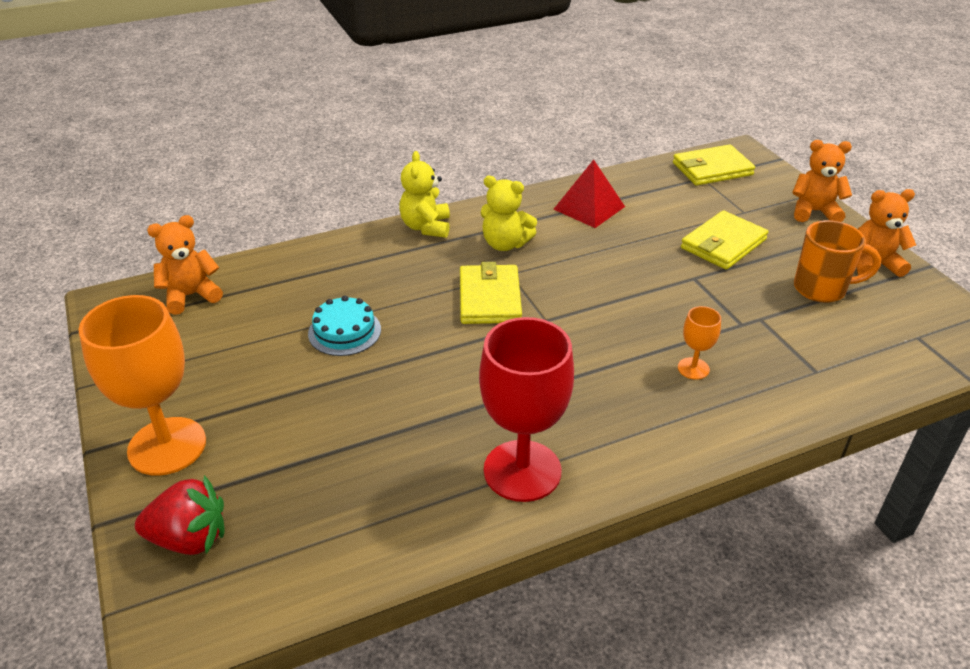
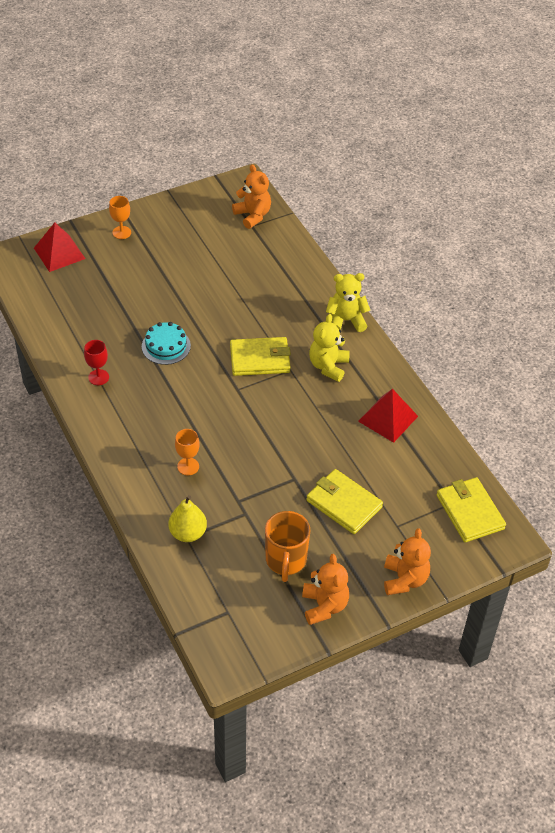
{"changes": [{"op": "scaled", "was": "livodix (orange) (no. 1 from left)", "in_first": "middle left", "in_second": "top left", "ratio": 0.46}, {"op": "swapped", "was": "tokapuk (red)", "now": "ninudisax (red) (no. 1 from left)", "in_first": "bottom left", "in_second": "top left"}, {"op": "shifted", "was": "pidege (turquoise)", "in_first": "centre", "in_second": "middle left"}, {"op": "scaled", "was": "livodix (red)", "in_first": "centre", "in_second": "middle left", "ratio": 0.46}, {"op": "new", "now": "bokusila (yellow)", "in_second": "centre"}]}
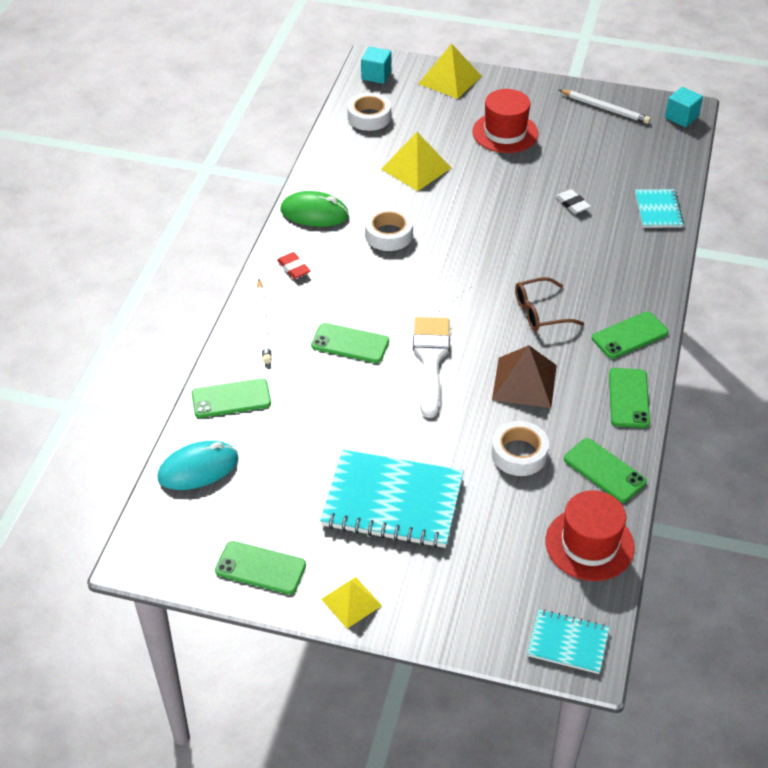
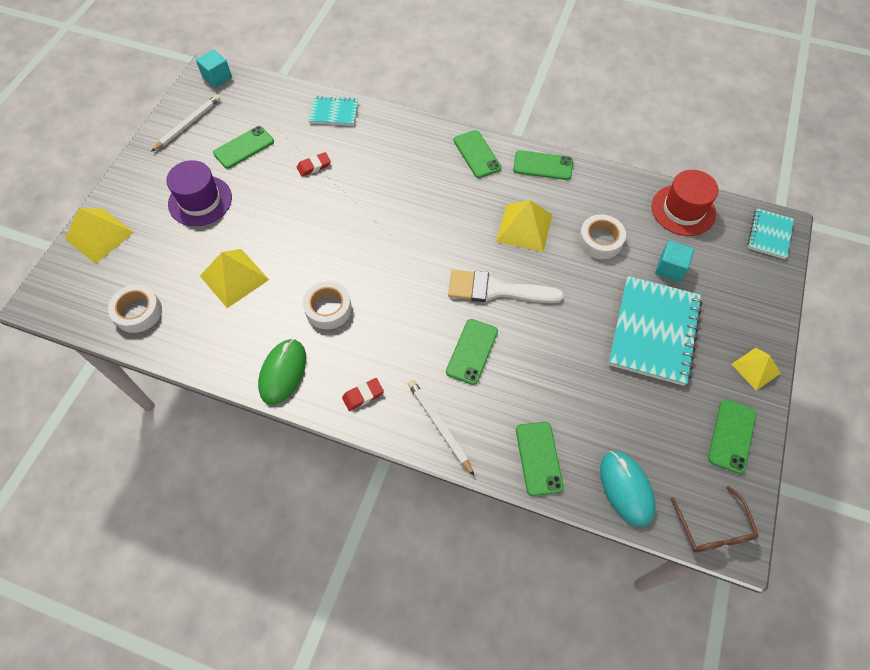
{"changes": [{"op": "rotated", "was": "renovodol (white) (no. 1 from left in the first image)", "in_first": "centre", "in_second": "centre", "clockwise": -120}, {"op": "shifted", "was": "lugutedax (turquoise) (no. 1 from left in the first image)", "now": "lugutedax (turquoise) (no. 2 from left)", "in_first": "top centre", "in_second": "middle right"}, {"op": "repainted", "was": "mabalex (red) (no. 1 from left)", "now": "mabalex (purple)", "in_first": "top centre", "in_second": "top left"}, {"op": "repainted", "was": "ninudisax (brown)", "now": "ninudisax (yellow) (no. 3 from left)", "in_first": "middle right", "in_second": "centre"}, {"op": "shifted", "was": "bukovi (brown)", "in_first": "middle right", "in_second": "bottom right"}, {"op": "repainted", "was": "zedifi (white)", "now": "zedifi (red) (no. 1 from left)", "in_first": "top right", "in_second": "top centre"}, {"op": "shifted", "was": "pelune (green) (no. 4 from left in the first image)", "now": "pelune (green) (no. 1 from left)", "in_first": "middle right", "in_second": "top left"}]}
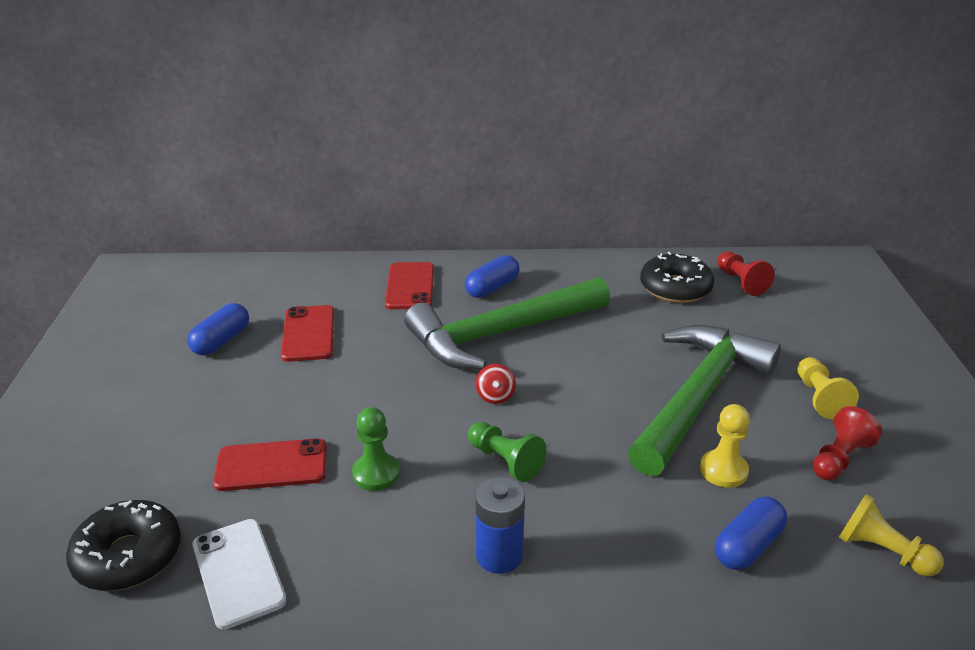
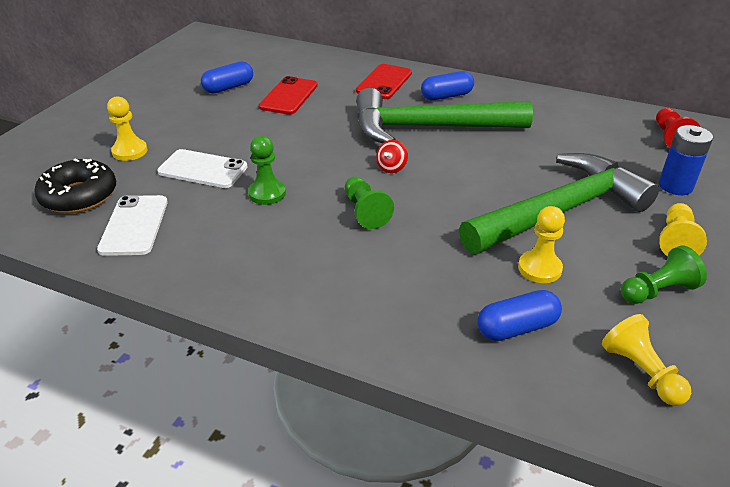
{"changes": [{"op": "repainted", "was": "pelune (red) (no. 1 from left)", "now": "pelune (white) (no. 2 from left)", "in_first": "bottom left", "in_second": "middle left"}, {"op": "shifted", "was": "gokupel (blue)", "in_first": "bottom centre", "in_second": "top right"}, {"op": "gone", "was": "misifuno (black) (no. 2 from left)", "in_first": "middle right"}, {"op": "repainted", "was": "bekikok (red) (no. 2 from left)", "now": "bekikok (green) (no. 3 from left)", "in_first": "bottom right", "in_second": "middle right"}, {"op": "new", "now": "bekikok (yellow) (no. 1 from left)", "in_second": "top left"}]}
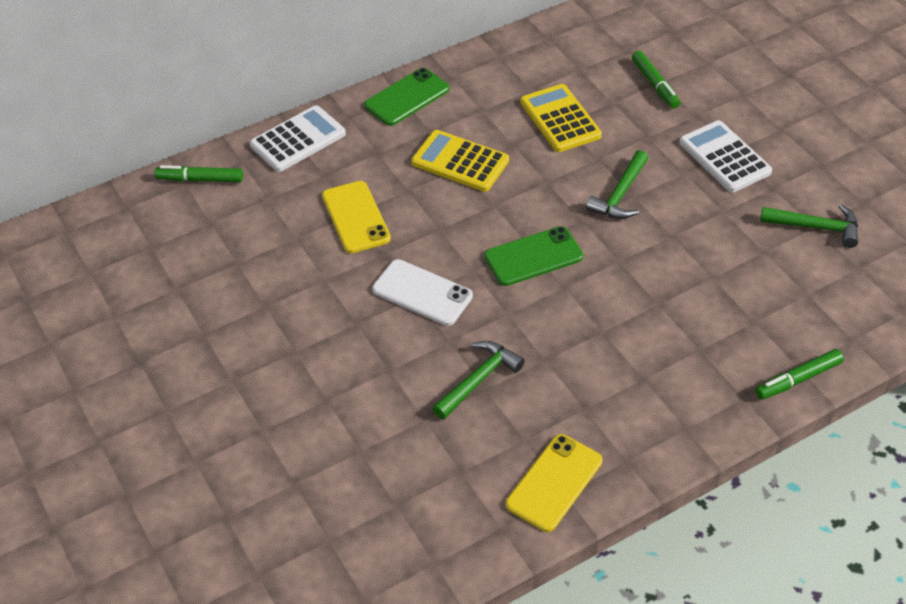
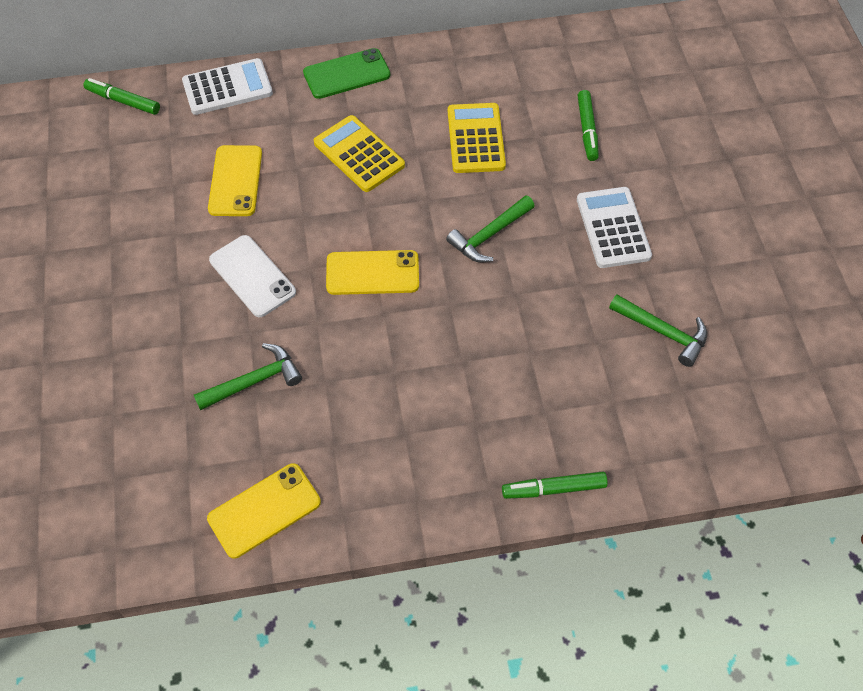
{"changes": [{"op": "repainted", "was": "pelune (green) (no. 2 from left)", "now": "pelune (yellow) (no. 3 from left)", "in_first": "centre", "in_second": "centre"}]}
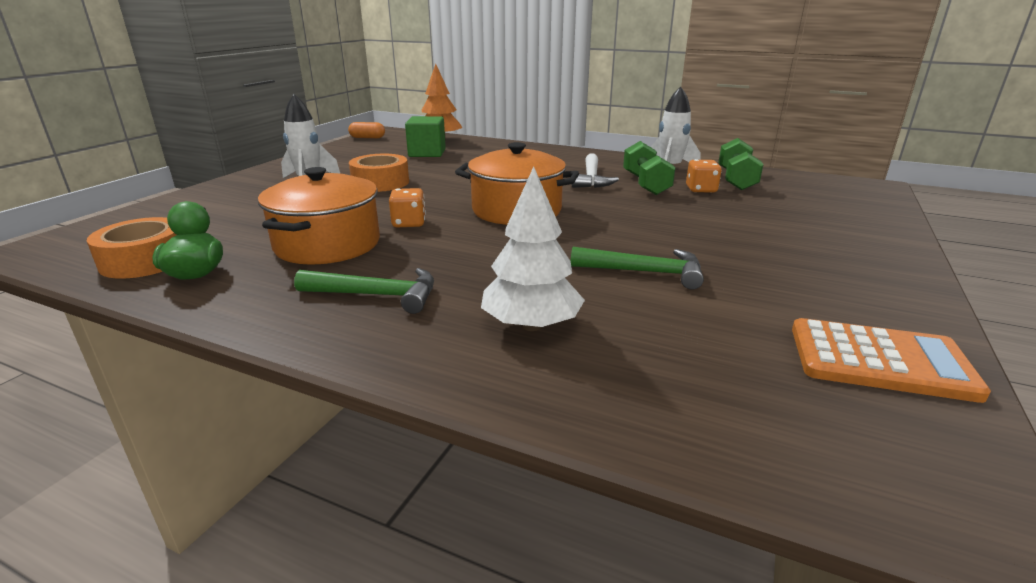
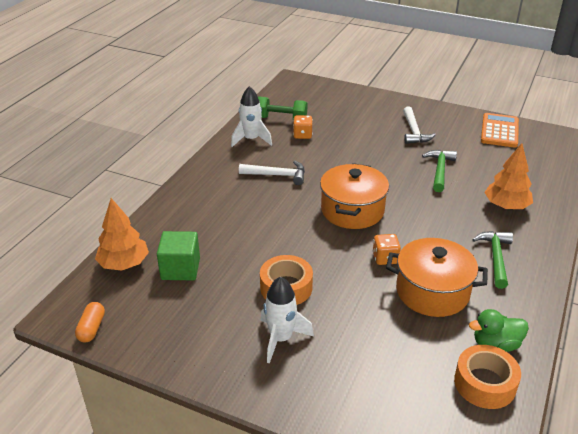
{"changes": [{"op": "repainted", "was": "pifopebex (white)", "now": "pifopebex (orange) (no. 2 from left)", "in_first": "centre", "in_second": "middle right"}, {"op": "gone", "was": "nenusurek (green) (no. 1 from left)", "in_first": "top centre"}, {"op": "new", "now": "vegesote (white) (no. 2 from left)", "in_second": "top right"}]}
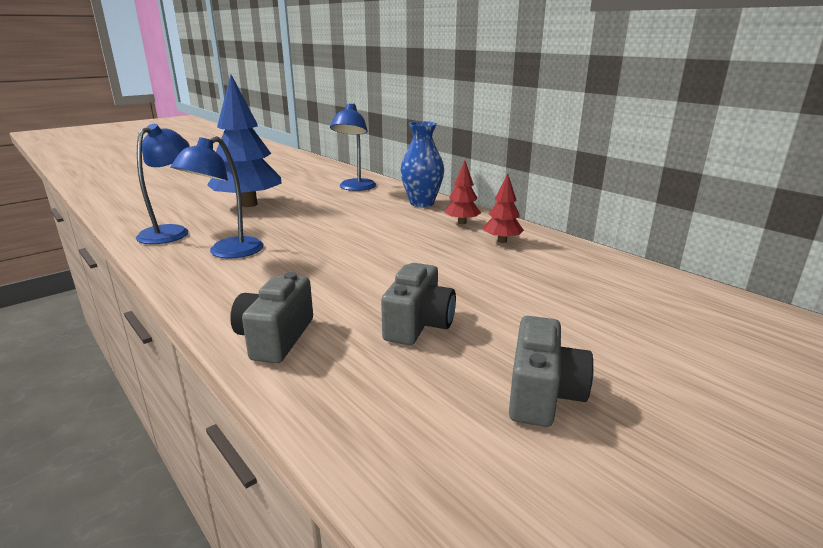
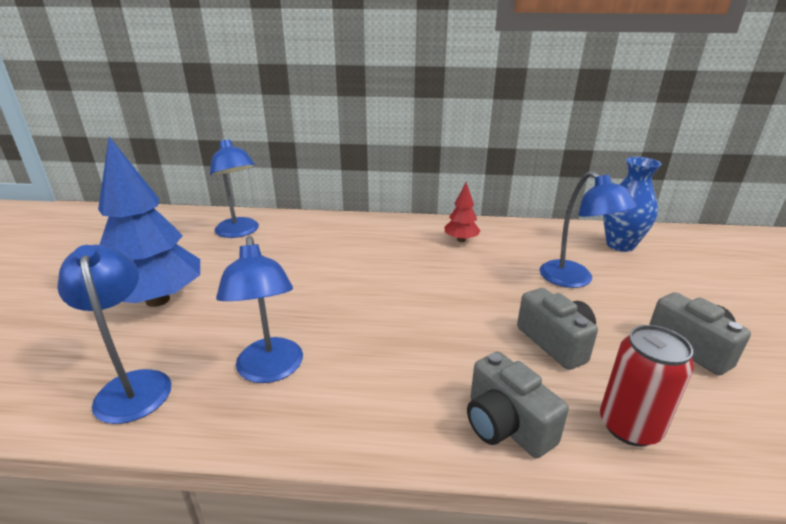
{"changes": [{"op": "shifted", "was": "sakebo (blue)", "in_first": "top centre", "in_second": "middle right"}, {"op": "gone", "was": "pifopebex (red) (no. 1 from left)", "in_first": "centre"}, {"op": "new", "now": "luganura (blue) (no. 4 from left)", "in_second": "middle right"}, {"op": "new", "now": "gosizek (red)", "in_second": "bottom right"}]}
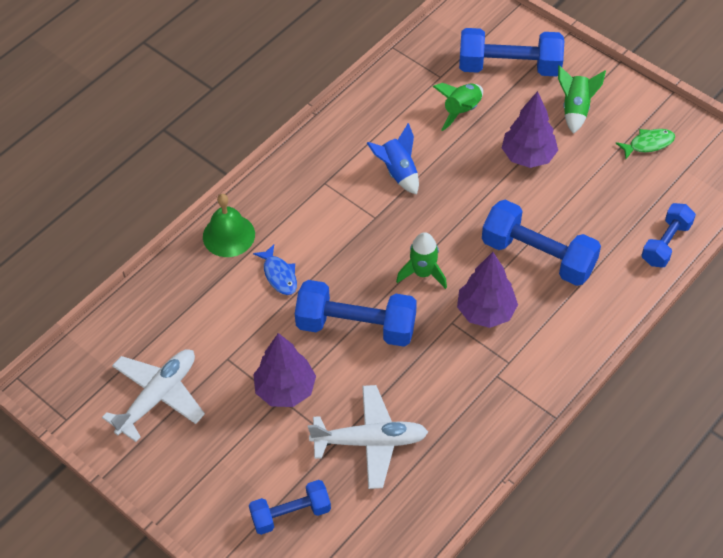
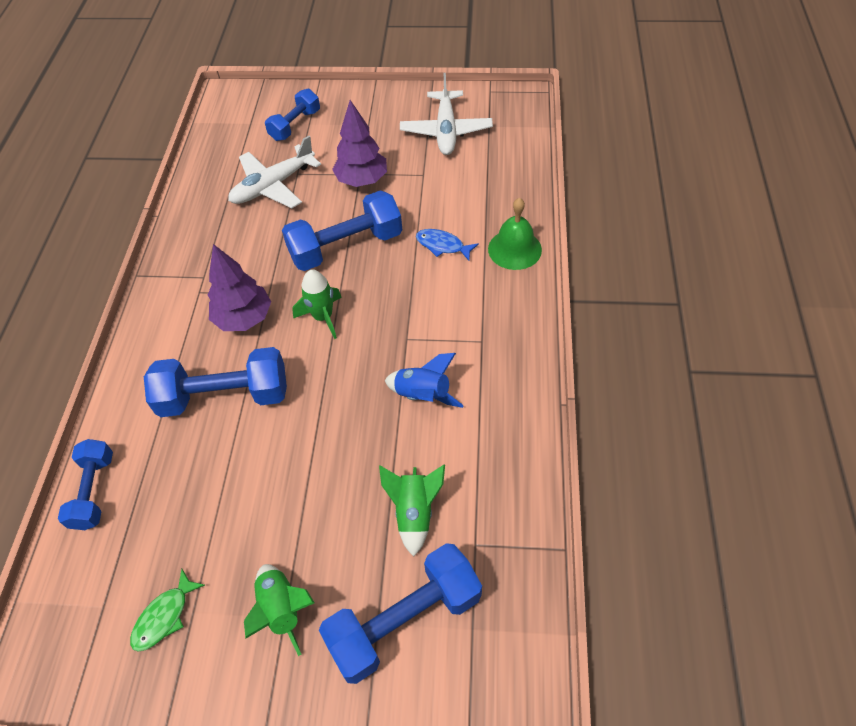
{"changes": [{"op": "gone", "was": "pifopebex (purple) (no. 3 from left)", "in_first": "top right"}]}
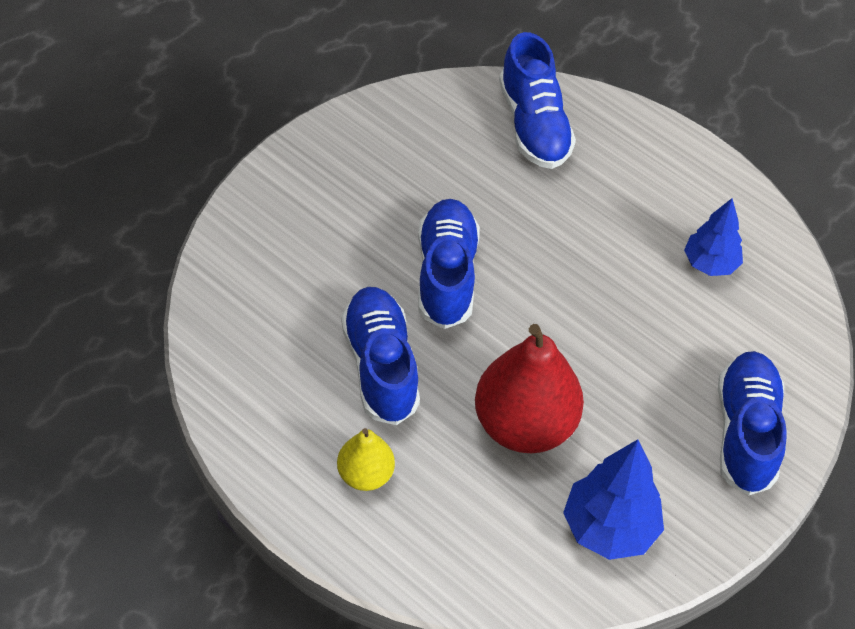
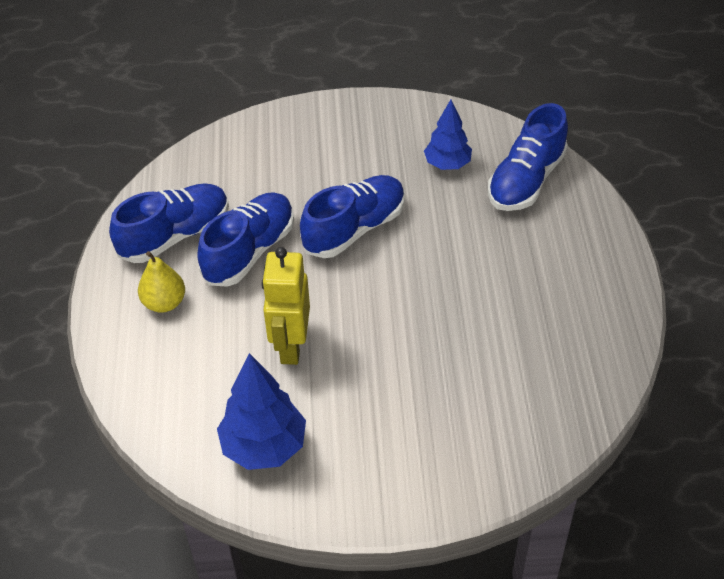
{"changes": [{"op": "swapped", "was": "bokusila (red)", "now": "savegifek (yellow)", "in_first": "centre", "in_second": "centre"}, {"op": "shifted", "was": "pifopebex (blue) (no. 2 from left)", "in_first": "middle right", "in_second": "top centre"}, {"op": "shifted", "was": "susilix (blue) (no. 4 from left in the first image)", "now": "susilix (blue) (no. 1 from left)", "in_first": "bottom right", "in_second": "middle left"}]}
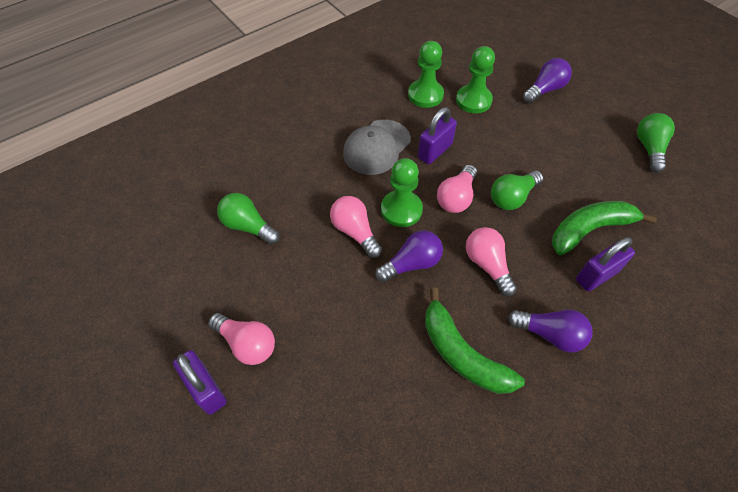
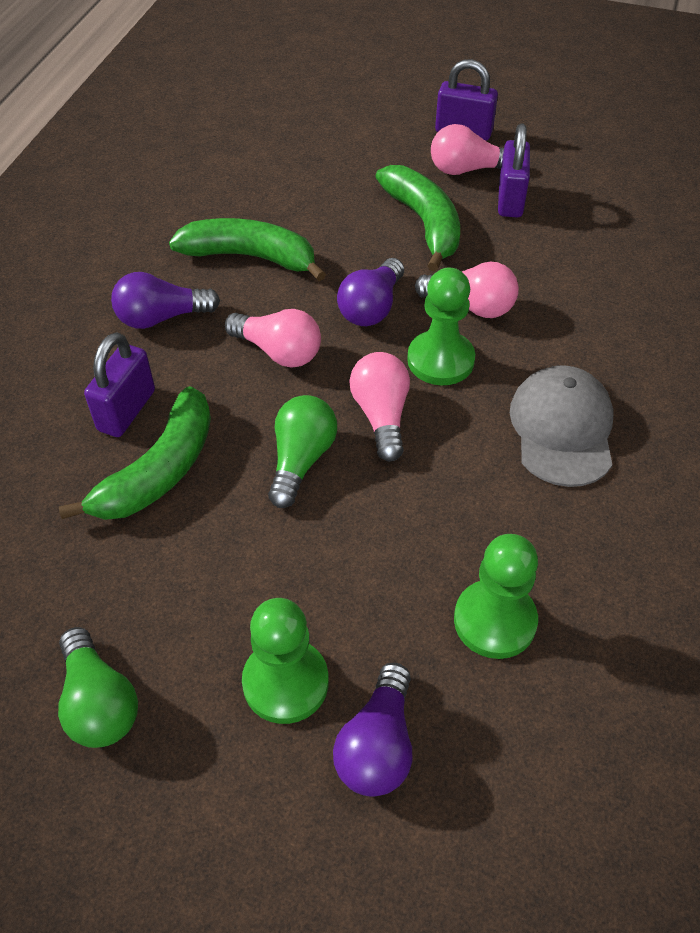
{"changes": [{"op": "gone", "was": "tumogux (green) (no. 1 from left)", "in_first": "centre"}, {"op": "shifted", "was": "bekikok (green) (no. 2 from left in the first image)", "now": "bekikok (green) (no. 1 from left)", "in_first": "top centre", "in_second": "bottom centre"}, {"op": "shifted", "was": "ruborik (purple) (no. 2 from left in the first image)", "now": "ruborik (purple) (no. 3 from left)", "in_first": "top centre", "in_second": "top right"}, {"op": "new", "now": "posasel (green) (no. 3 from left)", "in_second": "top centre"}]}
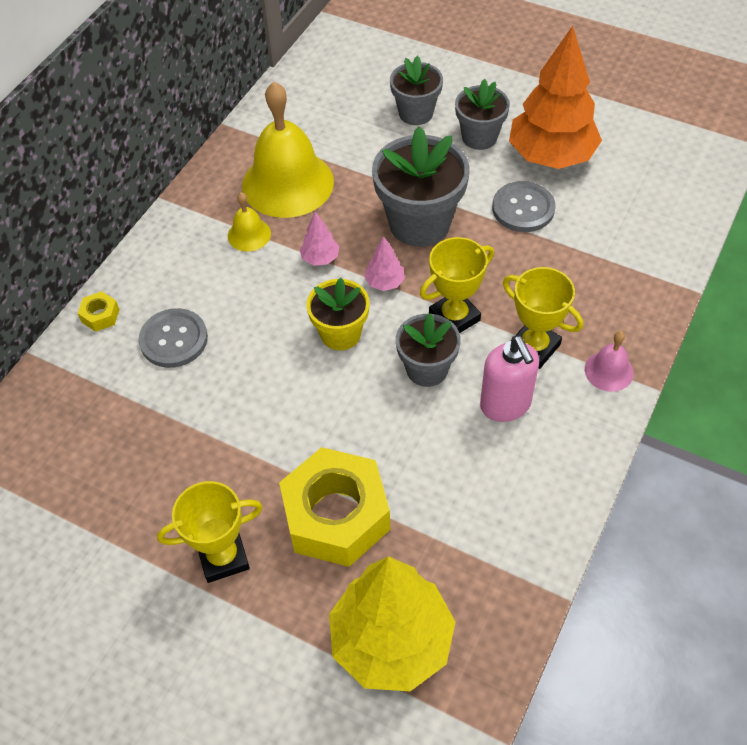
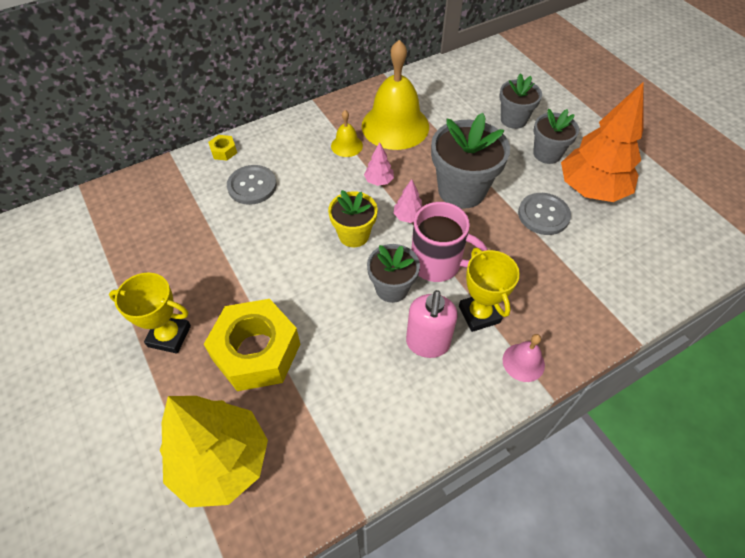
{"changes": [{"op": "swapped", "was": "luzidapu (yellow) (no. 2 from left)", "now": "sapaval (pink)", "in_first": "centre", "in_second": "centre"}]}
